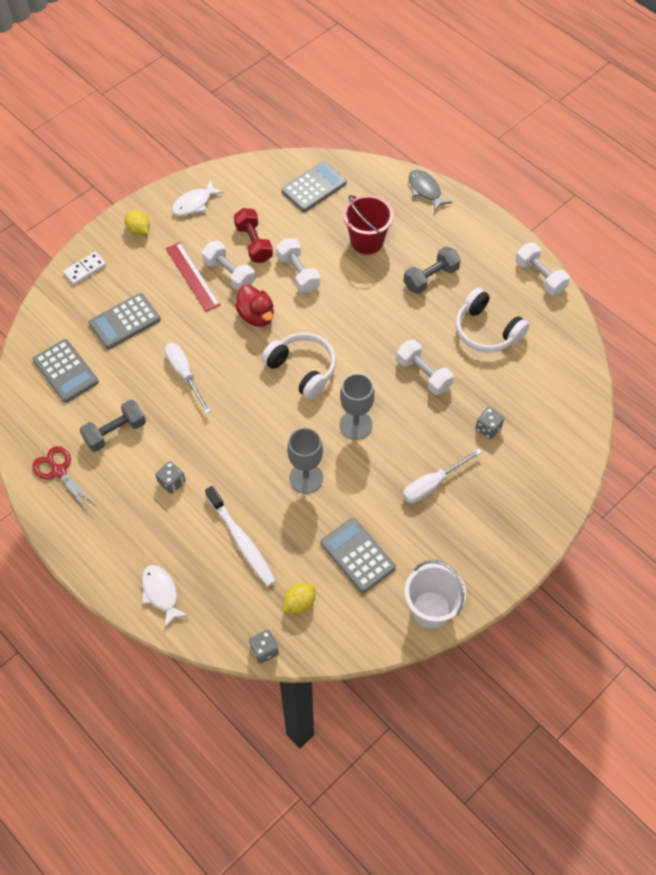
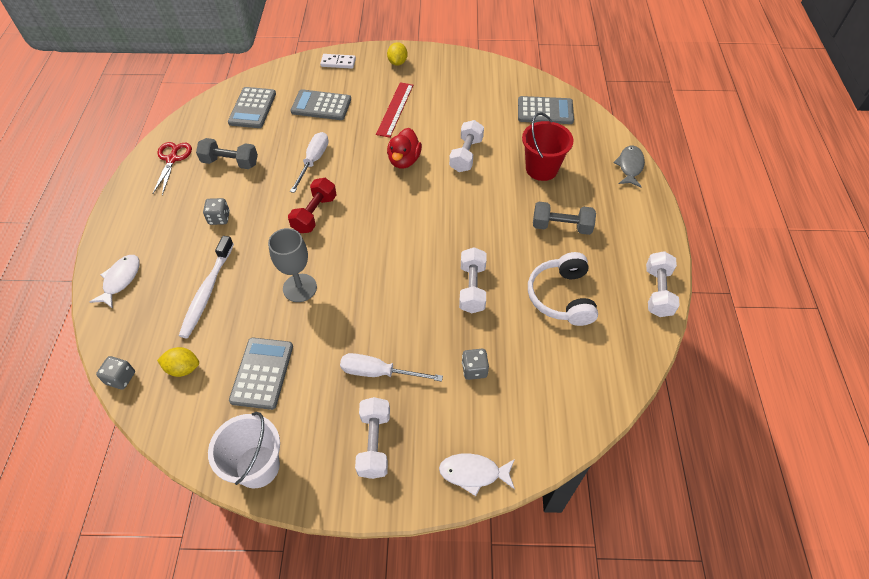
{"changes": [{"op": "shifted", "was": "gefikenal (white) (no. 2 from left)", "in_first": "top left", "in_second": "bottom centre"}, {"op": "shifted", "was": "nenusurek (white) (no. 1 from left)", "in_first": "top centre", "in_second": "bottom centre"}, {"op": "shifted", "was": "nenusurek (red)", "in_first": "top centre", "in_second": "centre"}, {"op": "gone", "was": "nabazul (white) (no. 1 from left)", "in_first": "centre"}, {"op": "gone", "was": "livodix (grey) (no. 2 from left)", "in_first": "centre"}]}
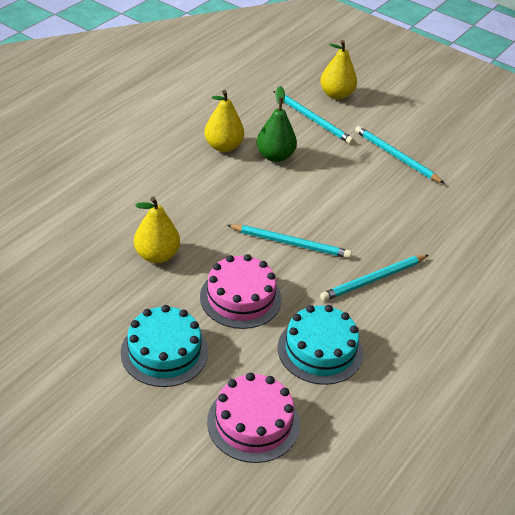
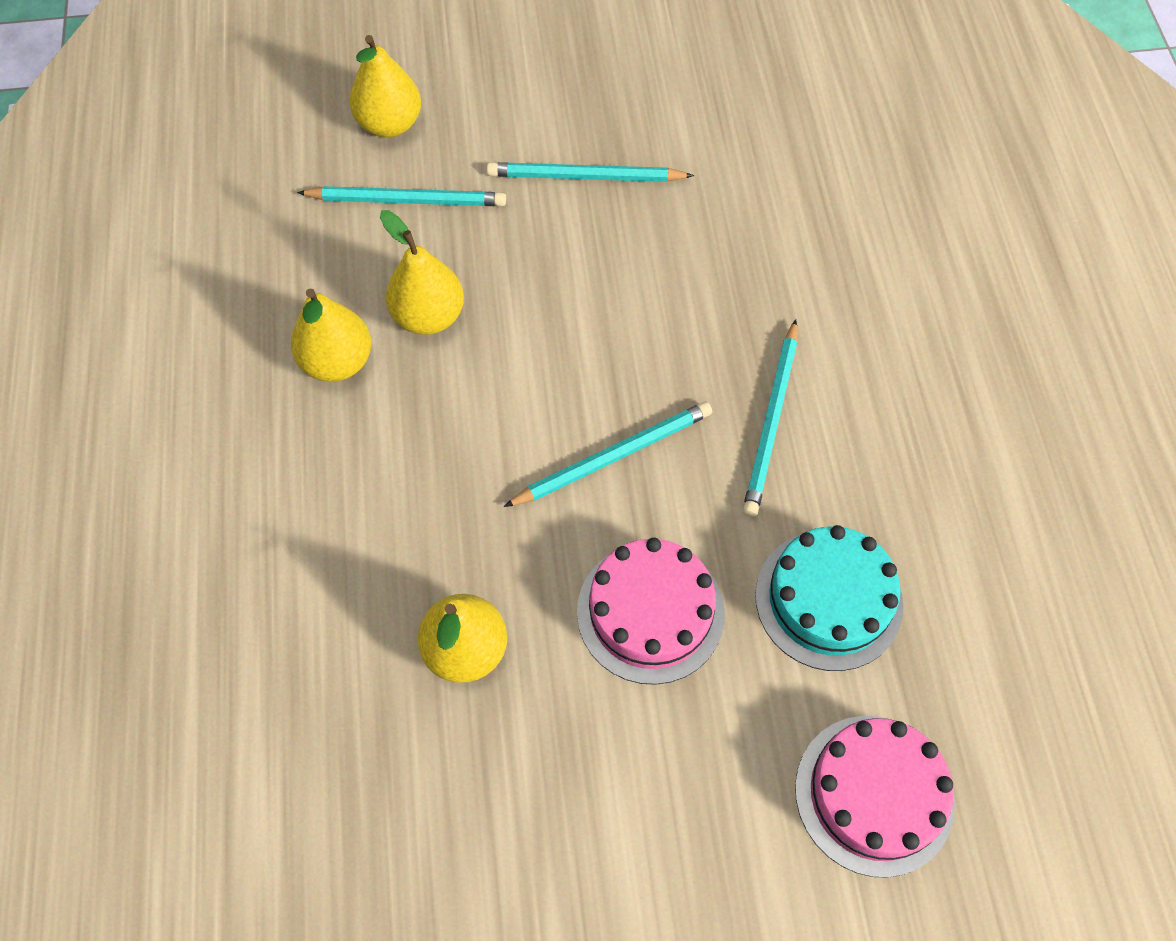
{"changes": [{"op": "gone", "was": "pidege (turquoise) (no. 1 from left)", "in_first": "bottom left"}, {"op": "repainted", "was": "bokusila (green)", "now": "bokusila (yellow) (no. 3 from left)", "in_first": "top centre", "in_second": "top centre"}]}
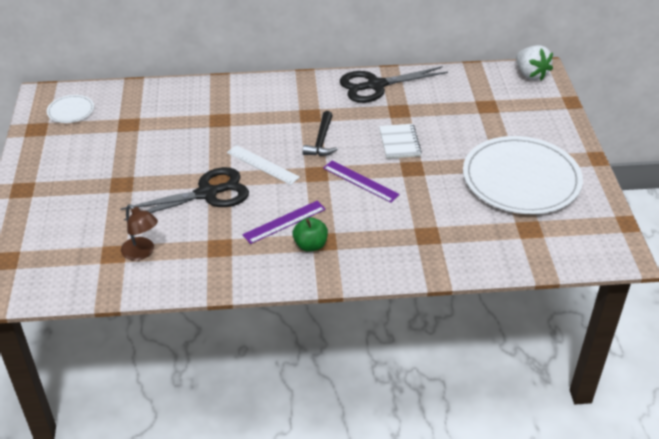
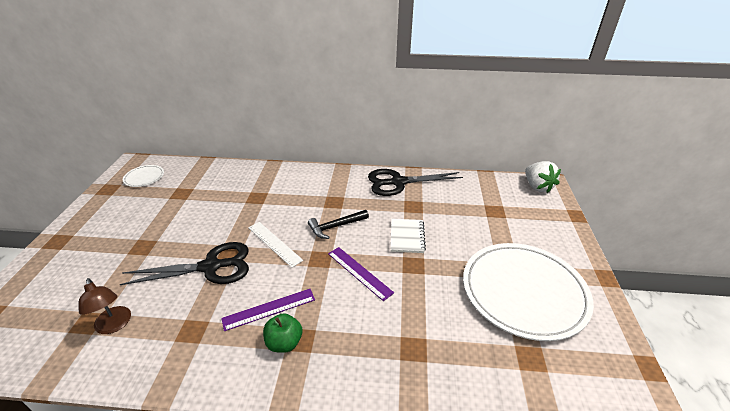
{"changes": [{"op": "rotated", "was": "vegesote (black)", "in_first": "top centre", "in_second": "centre", "clockwise": 45}]}
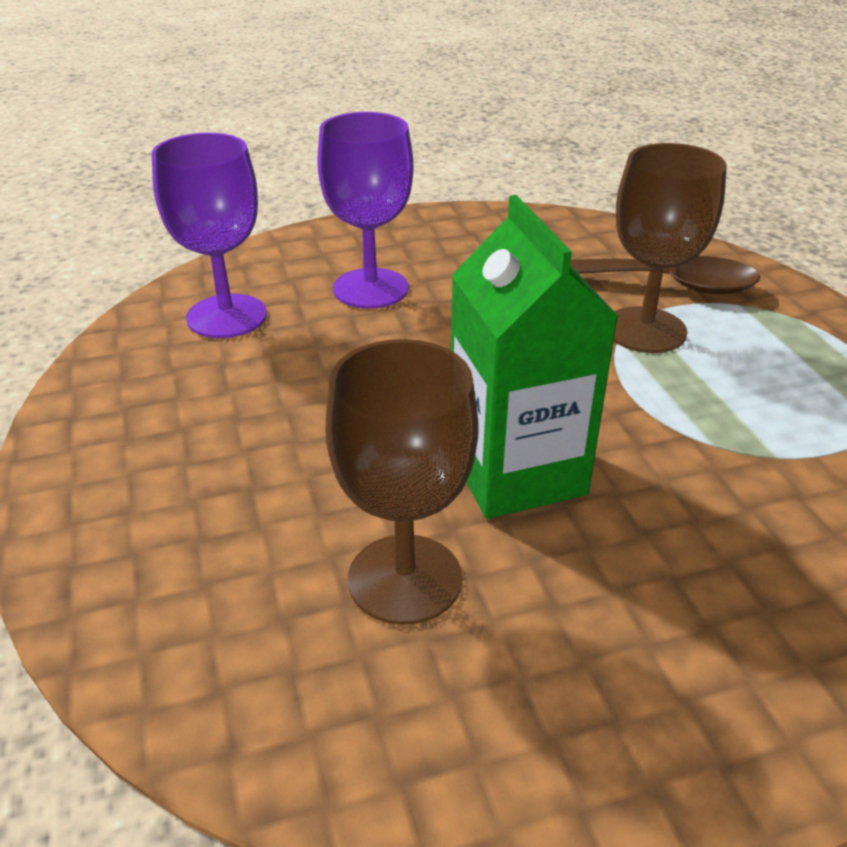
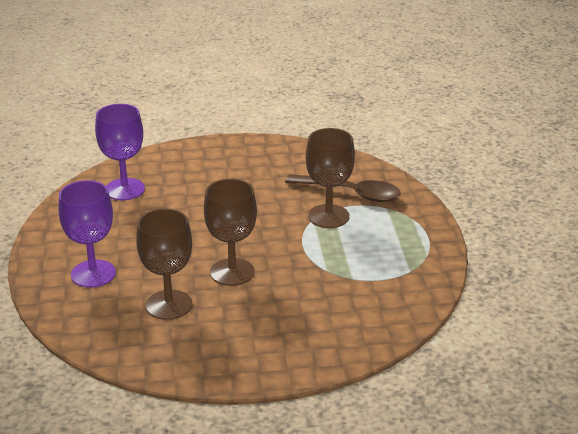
{"changes": [{"op": "shifted", "was": "livodix (purple) (no. 2 from left in the first image)", "now": "livodix (purple) (no. 1 from left)", "in_first": "top centre", "in_second": "middle left"}, {"op": "swapped", "was": "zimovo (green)", "now": "livodix (brown) (no. 2 from left)", "in_first": "centre", "in_second": "centre"}]}
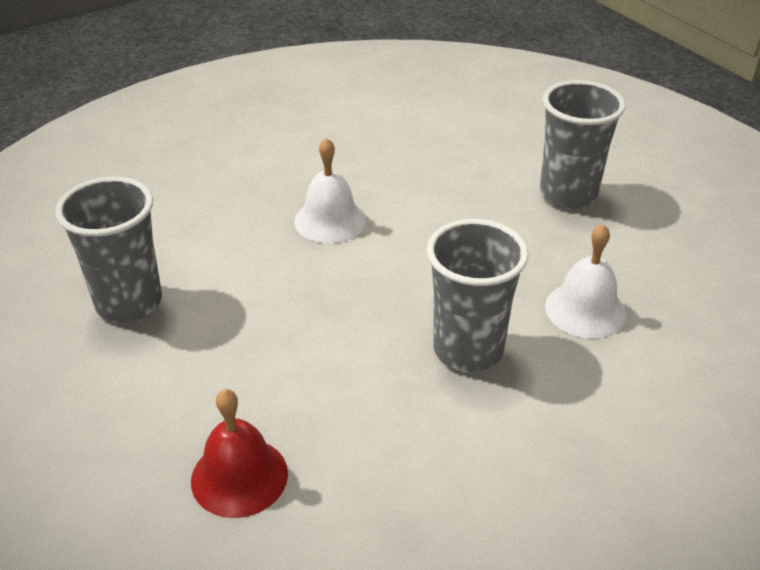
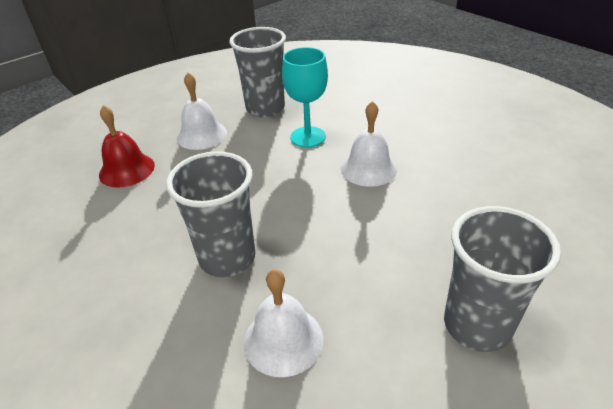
{"changes": [{"op": "new", "now": "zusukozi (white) (no. 1 from left)", "in_second": "top left"}, {"op": "new", "now": "livodix (turquoise)", "in_second": "top centre"}]}
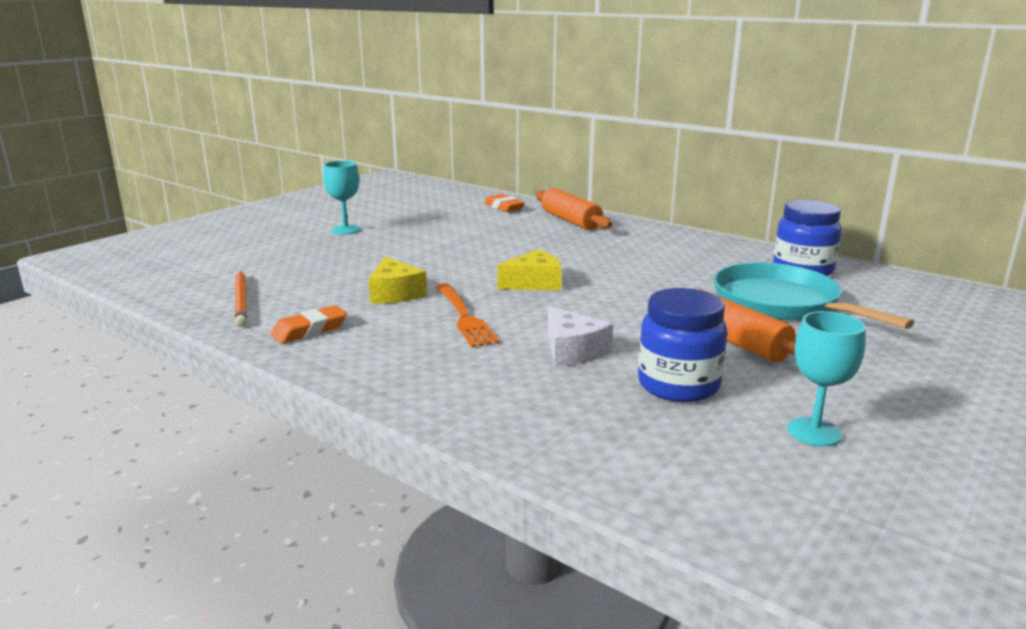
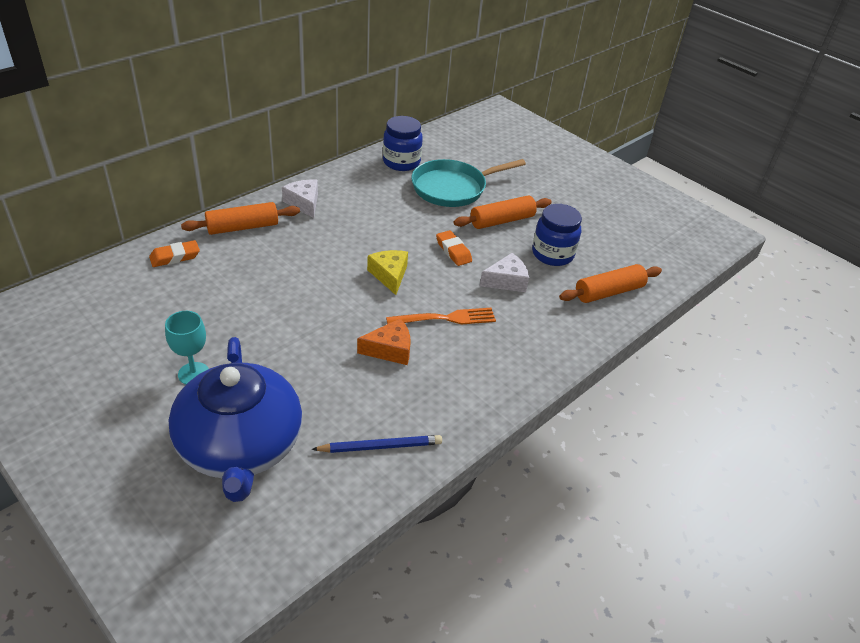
{"changes": [{"op": "repainted", "was": "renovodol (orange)", "now": "renovodol (blue)", "in_first": "middle left", "in_second": "bottom centre"}, {"op": "shifted", "was": "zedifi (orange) (no. 1 from left in the first image)", "now": "zedifi (orange) (no. 2 from left)", "in_first": "middle left", "in_second": "centre"}, {"op": "repainted", "was": "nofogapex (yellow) (no. 1 from left)", "now": "nofogapex (orange)", "in_first": "centre", "in_second": "centre"}, {"op": "gone", "was": "livodix (turquoise) (no. 2 from left)", "in_first": "middle right"}, {"op": "new", "now": "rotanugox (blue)", "in_second": "middle left"}, {"op": "new", "now": "nofogapex (white) (no. 1 from left)", "in_second": "top centre"}, {"op": "new", "now": "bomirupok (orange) (no. 3 from left)", "in_second": "middle right"}]}
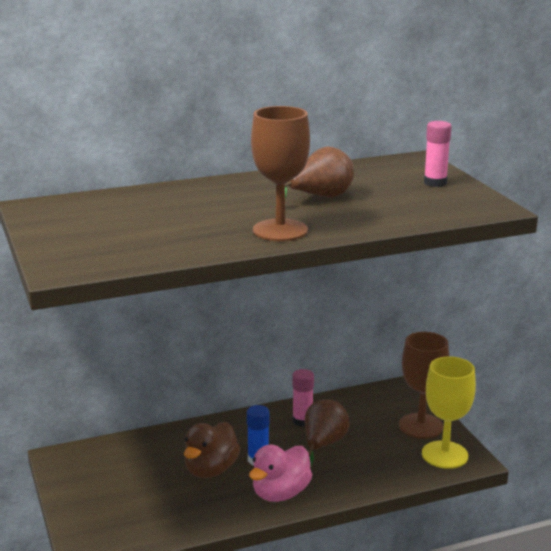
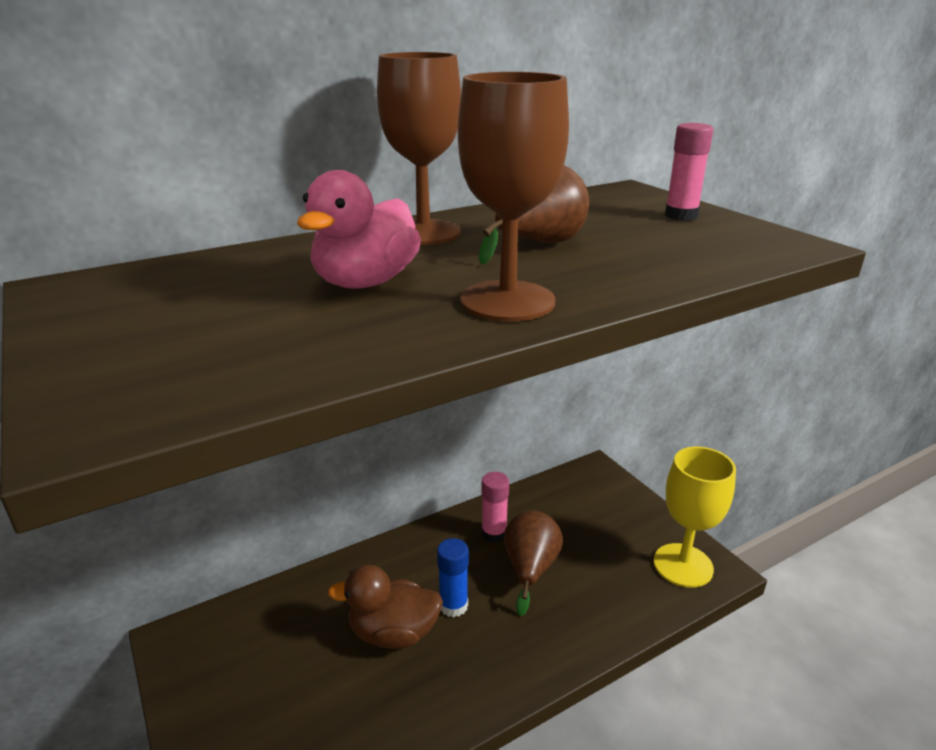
{"changes": [{"op": "rotated", "was": "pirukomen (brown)", "in_first": "bottom centre", "in_second": "bottom centre", "clockwise": 75}, {"op": "shifted", "was": "pirukomen (pink)", "in_first": "bottom centre", "in_second": "top centre"}, {"op": "shifted", "was": "livodix (brown) (no. 2 from left in the first image)", "now": "livodix (brown) (no. 1 from left)", "in_first": "bottom right", "in_second": "top centre"}]}
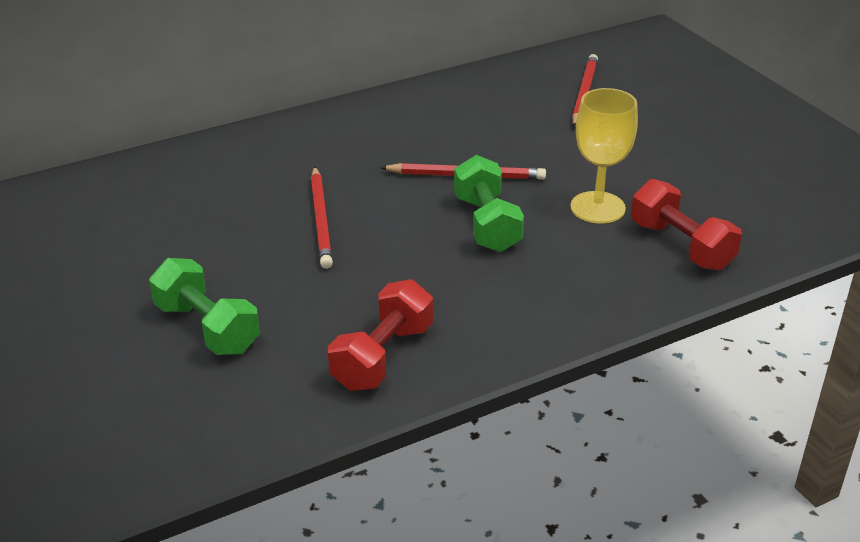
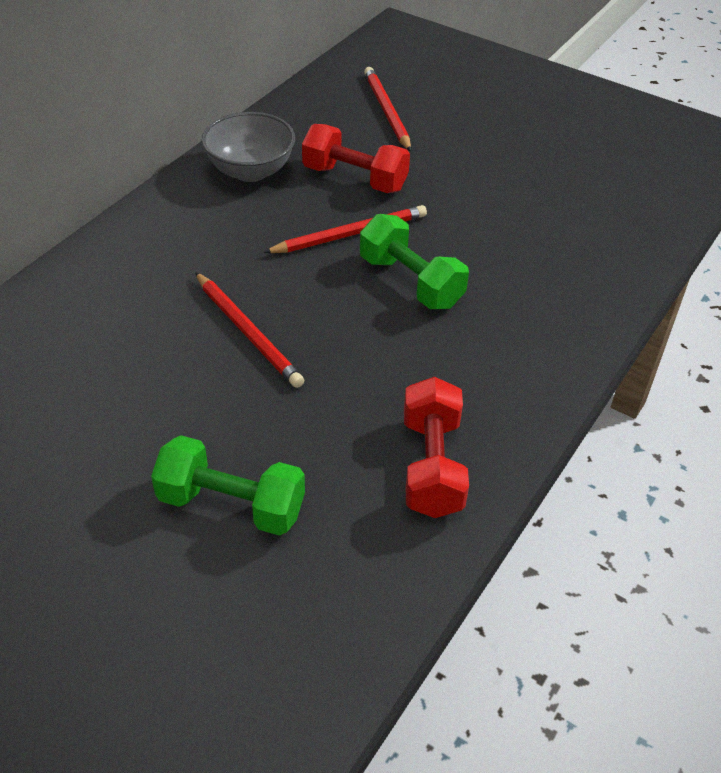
{"changes": [{"op": "gone", "was": "livodix (yellow)", "in_first": "top right"}, {"op": "shifted", "was": "nenusurek (red) (no. 2 from left in the first image)", "now": "nenusurek (red) (no. 1 from left)", "in_first": "middle right", "in_second": "top centre"}, {"op": "new", "now": "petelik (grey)", "in_second": "top centre"}]}
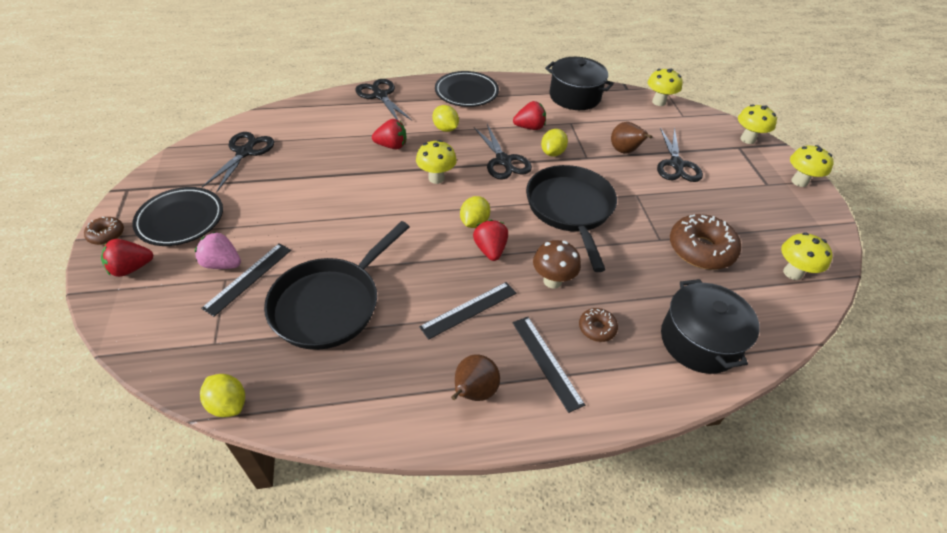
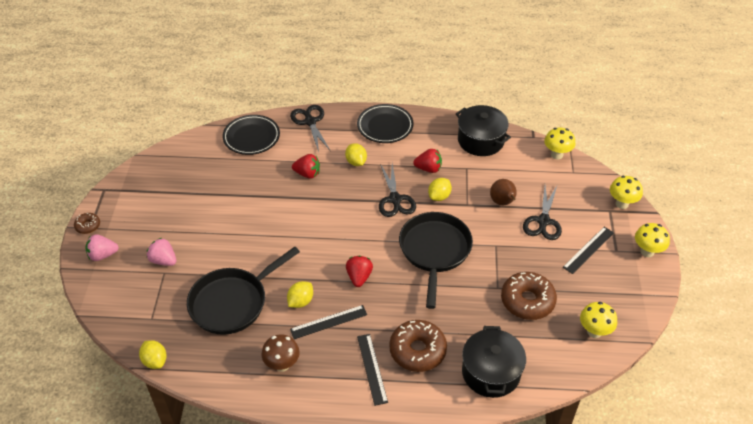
{"changes": [{"op": "repainted", "was": "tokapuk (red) (no. 1 from left)", "now": "tokapuk (pink) (no. 1 from left)", "in_first": "middle left", "in_second": "middle left"}, {"op": "shifted", "was": "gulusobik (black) (no. 1 from left)", "in_first": "middle left", "in_second": "top centre"}, {"op": "shifted", "was": "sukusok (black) (no. 1 from left in the first image)", "now": "sukusok (black) (no. 3 from left)", "in_first": "middle left", "in_second": "middle right"}, {"op": "gone", "was": "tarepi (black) (no. 1 from left)", "in_first": "top left"}, {"op": "gone", "was": "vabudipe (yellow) (no. 1 from left)", "in_first": "top centre"}, {"op": "gone", "was": "bokusila (brown) (no. 1 from left)", "in_first": "bottom centre"}, {"op": "shifted", "was": "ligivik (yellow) (no. 3 from left in the first image)", "now": "ligivik (yellow) (no. 2 from left)", "in_first": "centre", "in_second": "bottom centre"}, {"op": "shifted", "was": "vabudipe (brown)", "in_first": "centre", "in_second": "bottom centre"}, {"op": "scaled", "was": "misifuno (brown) (no. 2 from left)", "in_first": "centre", "in_second": "bottom centre", "ratio": 2.0}]}
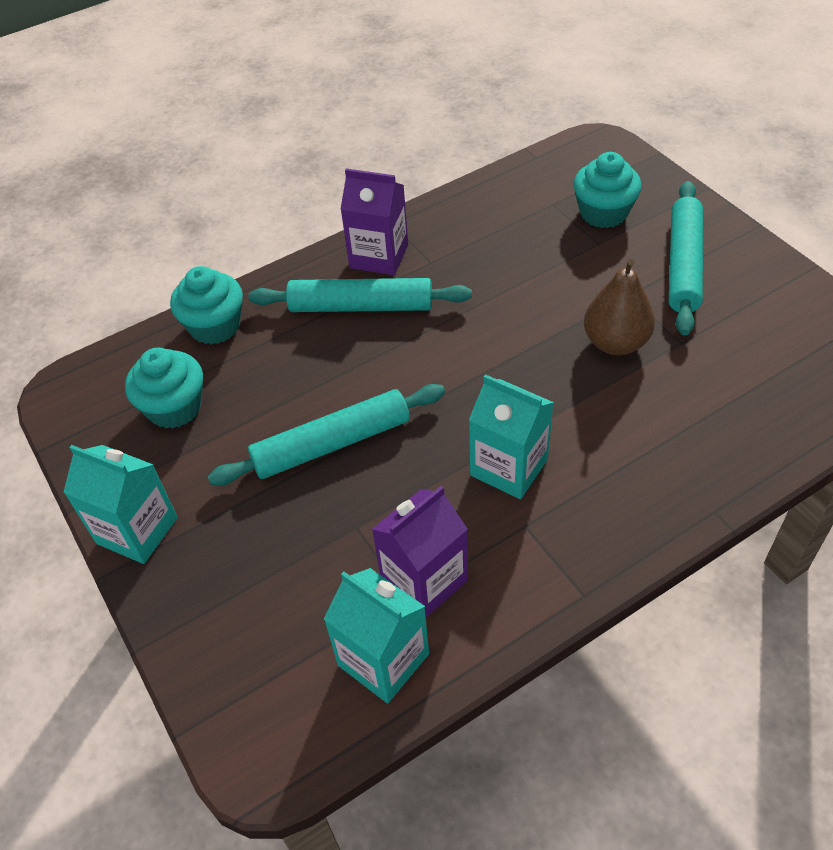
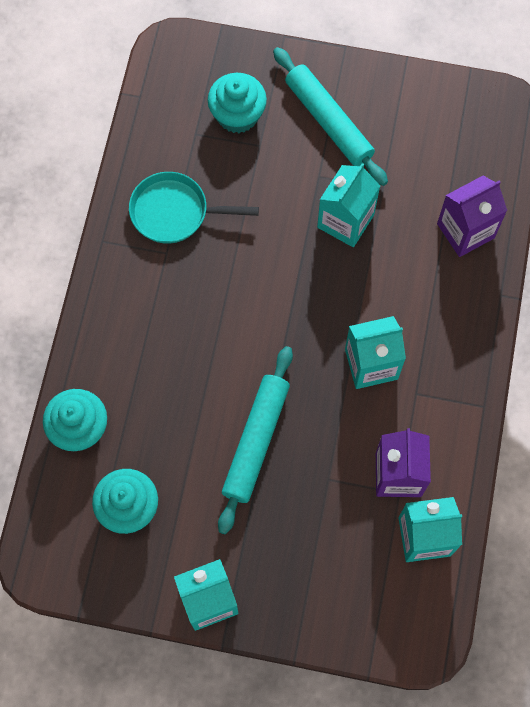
{"changes": [{"op": "gone", "was": "bomirupok (turquoise) (no. 2 from left)", "in_first": "centre"}, {"op": "shifted", "was": "zimovo (purple) (no. 1 from left in the first image)", "now": "zimovo (purple) (no. 2 from left)", "in_first": "top centre", "in_second": "top right"}, {"op": "swapped", "was": "bokusila (brown)", "now": "zimovo (turquoise) (no. 2 from left)", "in_first": "middle right", "in_second": "top centre"}, {"op": "new", "now": "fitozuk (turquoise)", "in_second": "top centre"}]}
